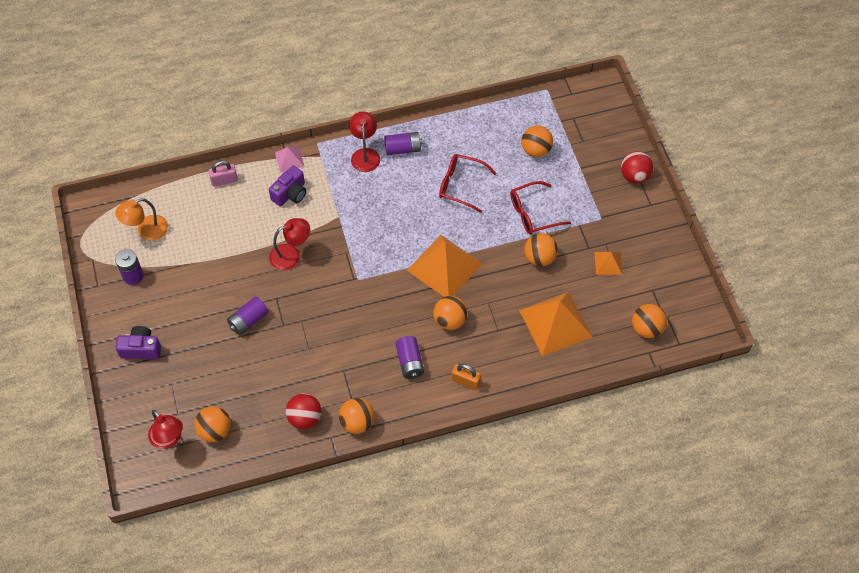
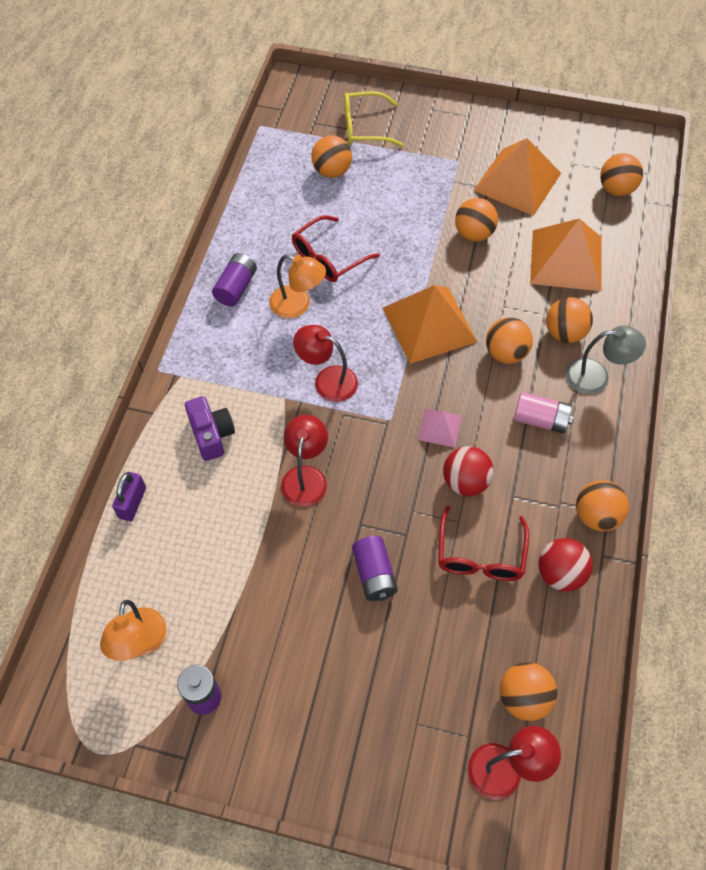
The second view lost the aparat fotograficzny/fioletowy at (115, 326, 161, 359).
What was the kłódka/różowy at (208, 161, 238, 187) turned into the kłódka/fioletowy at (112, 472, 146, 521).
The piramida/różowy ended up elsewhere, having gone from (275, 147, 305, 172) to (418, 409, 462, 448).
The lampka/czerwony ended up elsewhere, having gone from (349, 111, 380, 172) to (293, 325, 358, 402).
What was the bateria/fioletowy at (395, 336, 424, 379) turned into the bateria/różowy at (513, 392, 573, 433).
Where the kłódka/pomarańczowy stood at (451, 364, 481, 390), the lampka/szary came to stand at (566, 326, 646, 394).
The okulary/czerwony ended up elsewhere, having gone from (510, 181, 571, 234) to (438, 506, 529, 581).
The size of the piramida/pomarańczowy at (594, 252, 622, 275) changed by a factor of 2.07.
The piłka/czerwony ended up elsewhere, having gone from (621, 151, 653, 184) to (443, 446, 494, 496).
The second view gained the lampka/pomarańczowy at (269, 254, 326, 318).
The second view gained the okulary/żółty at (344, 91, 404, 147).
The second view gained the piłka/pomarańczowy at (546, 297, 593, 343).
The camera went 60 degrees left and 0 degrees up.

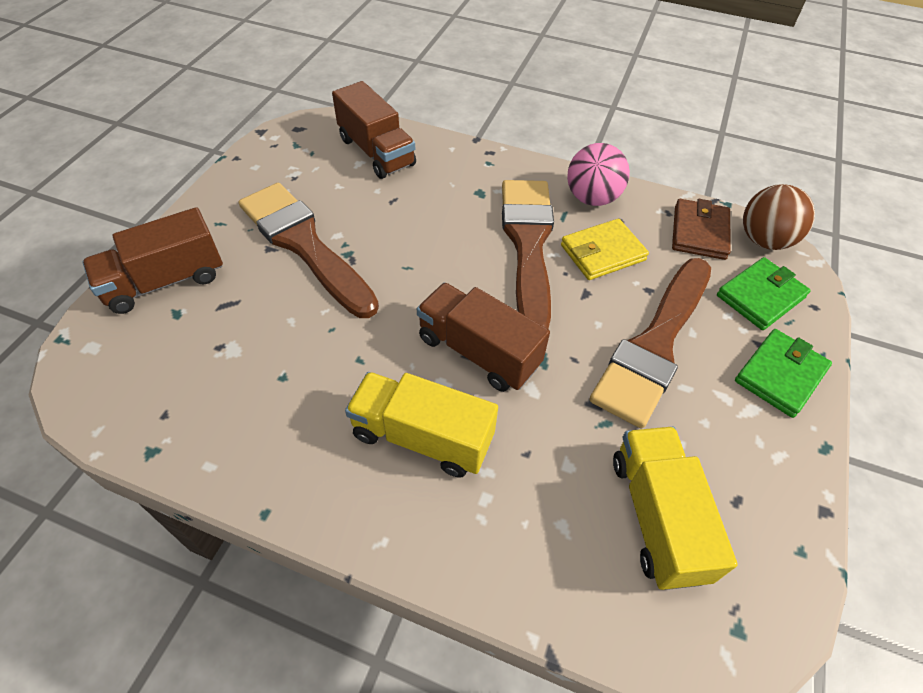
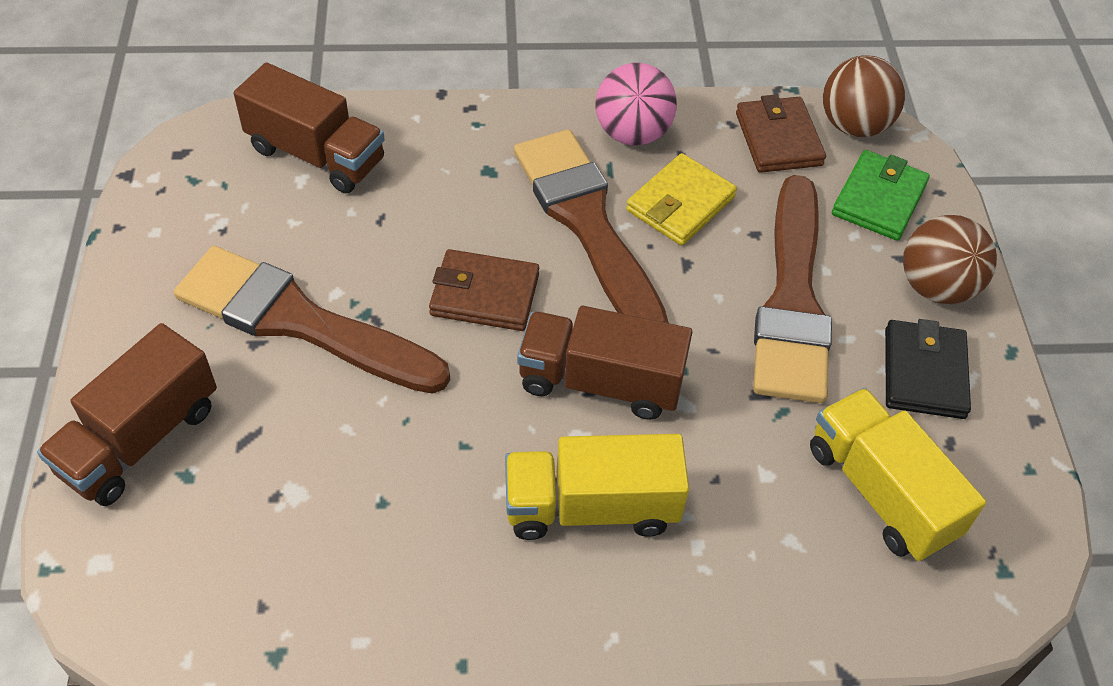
Where the portfel/zielony stood at (735, 329, 832, 418), the piłka/brązowy came to stand at (903, 215, 997, 304).
The second view gained the portfel/brązowy at (429, 249, 539, 331).
The second view gained the portfel/czarny at (885, 319, 971, 419).
The camera went 25 degrees left and 0 degrees up.

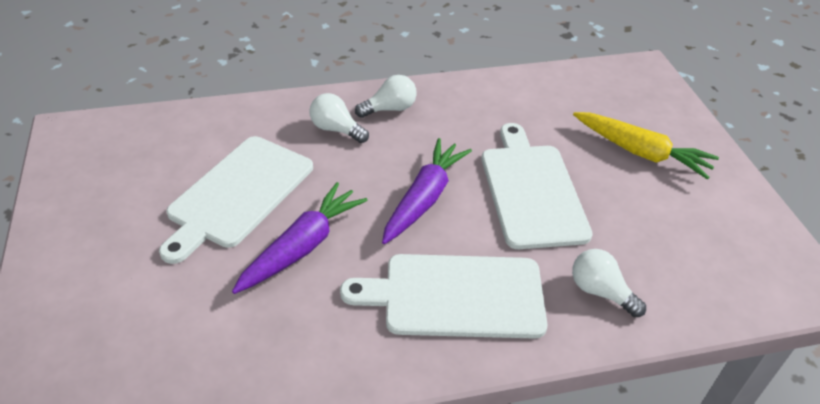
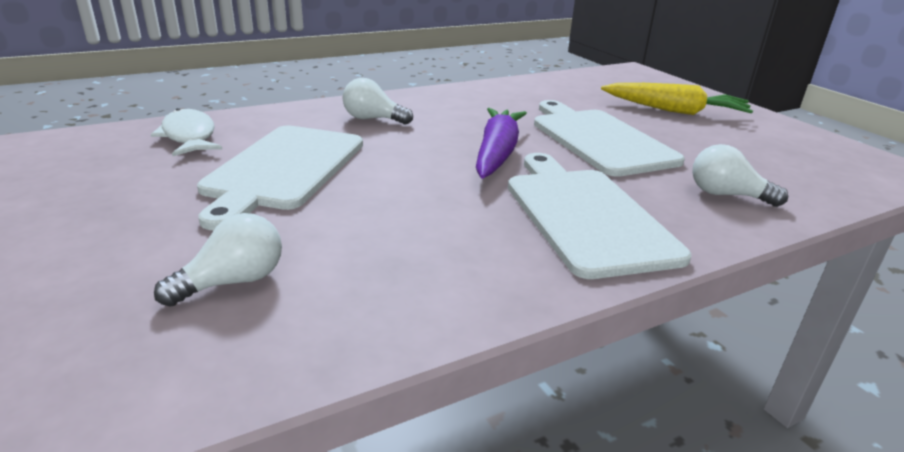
The second view lost the marchewka/fioletowy at (232, 182, 368, 294).
The deska do krojenia/biały at (340, 254, 547, 339) ended up facing another way, 90 degrees clockwise from before.
The żarówka/biały ended up elsewhere, having gone from (355, 75, 417, 118) to (154, 213, 282, 307).
The second view gained the ryba/biały at (151, 108, 222, 156).
The camera went 15 degrees left and 15 degrees down.

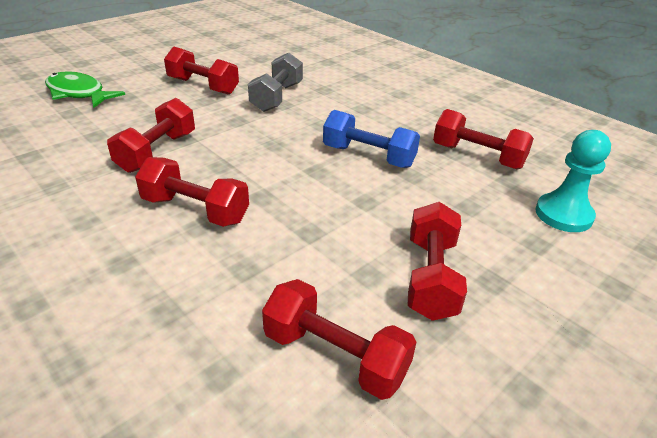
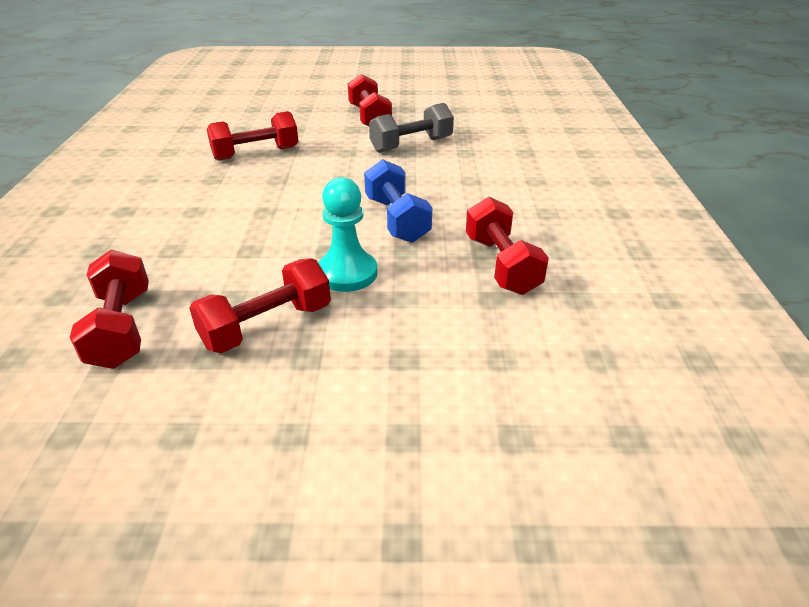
The second view lost the ryba/zielony at (45, 71, 125, 108).
The second view lost the hantel/czerwony at (135, 157, 249, 227).
The pionek/turkusowy ended up elsewhere, having gone from (535, 130, 611, 232) to (318, 177, 377, 292).
The camera went 45 degrees right and 0 degrees up.

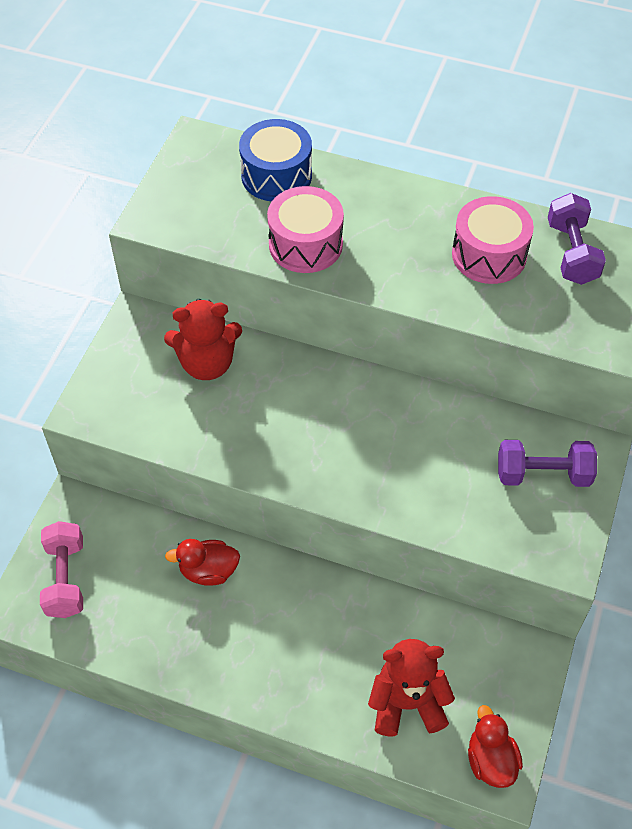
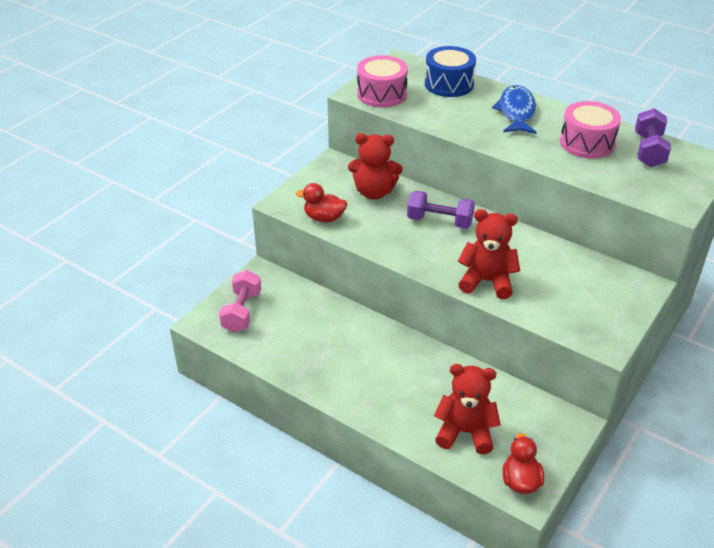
The kaczka/czerwony ended up elsewhere, having gone from (165, 539, 240, 586) to (296, 183, 347, 222).
The bęben/różowy ended up elsewhere, having gone from (267, 186, 344, 273) to (357, 55, 408, 108).
The hantel/fioletowy ended up elsewhere, having gone from (498, 440, 597, 487) to (407, 191, 475, 229).
The second view gained the miś/czerwony at (458, 209, 520, 299).
The second view gained the ryba/niebieski at (492, 85, 537, 134).
The camera went 15 degrees right and 15 degrees down.

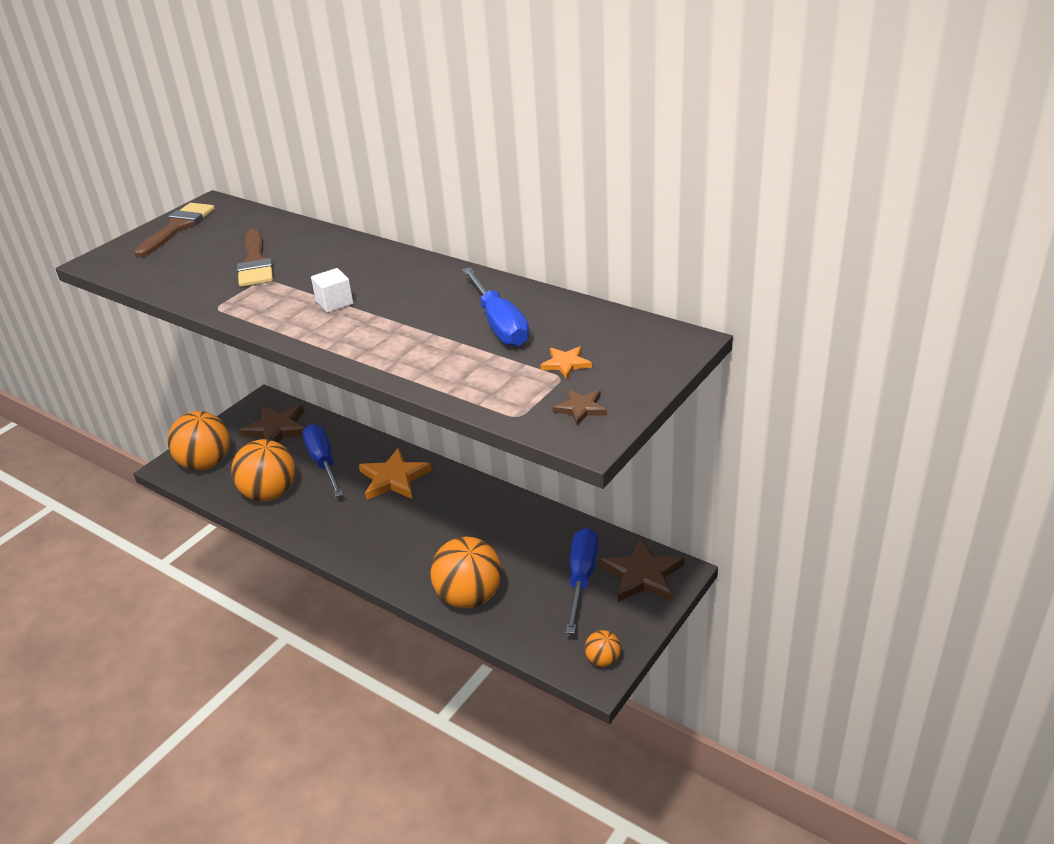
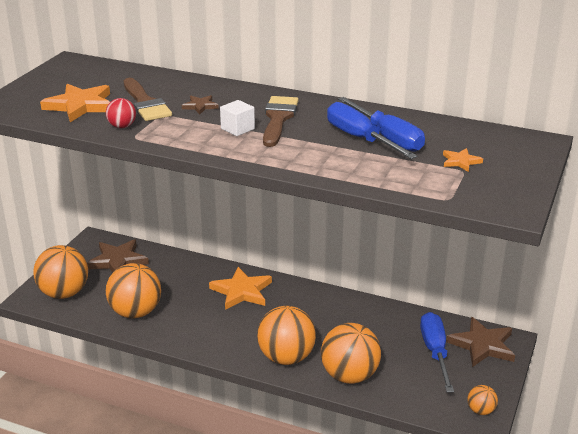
The pędzel/brązowy ended up elsewhere, having gone from (134, 203, 215, 257) to (263, 96, 299, 147).
The śrubokręt/niebieski ended up elsewhere, having gone from (303, 424, 343, 497) to (327, 102, 417, 159).
The gwiazda/brązowy ended up elsewhere, having gone from (553, 389, 607, 425) to (182, 95, 219, 115).
The second view gained the gwiazda/pomarańczowy at (40, 84, 110, 122).
The second view gained the piłka/czerwony at (106, 98, 136, 128).
The second view gained the piłka/pomarańczowy at (257, 306, 316, 365).
The camera went 15 degrees left and 5 degrees down.

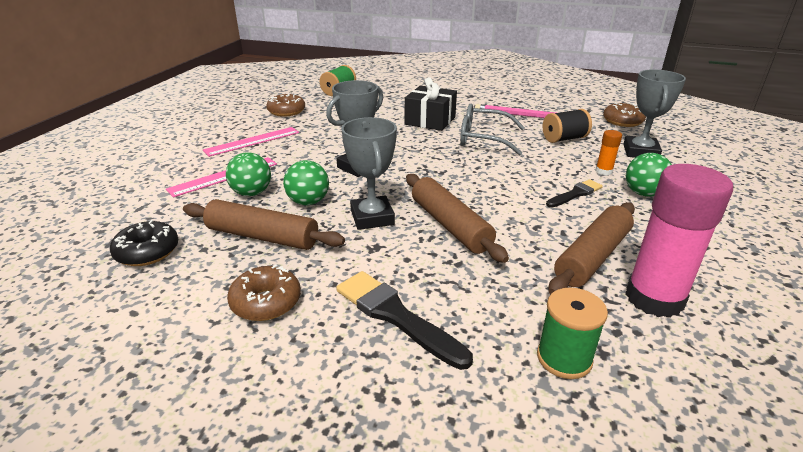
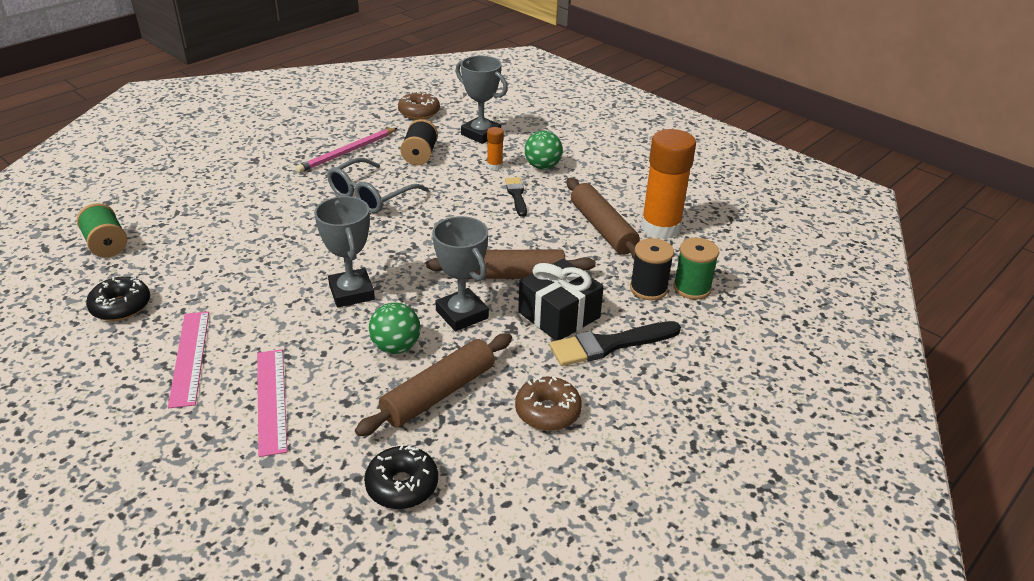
The second view lost the piłka/zielony at (226, 152, 271, 196).
What was the donut/brązowy at (266, 94, 305, 117) turned into the donut/czarny at (86, 276, 150, 321).
The puchar/szary at (341, 117, 397, 230) ended up facing another way, 45 degrees clockwise from before.
The prezent/czarny ended up elsewhere, having gone from (405, 77, 457, 131) to (518, 258, 604, 341).
What was the klej w sztyfcie/różowy at (625, 164, 733, 318) turned into the klej w sztyfcie/pomarańczowy at (641, 129, 696, 239).
The second view gained the szpulka/czarny at (630, 238, 674, 300).
The camera went 65 degrees left and 5 degrees up.

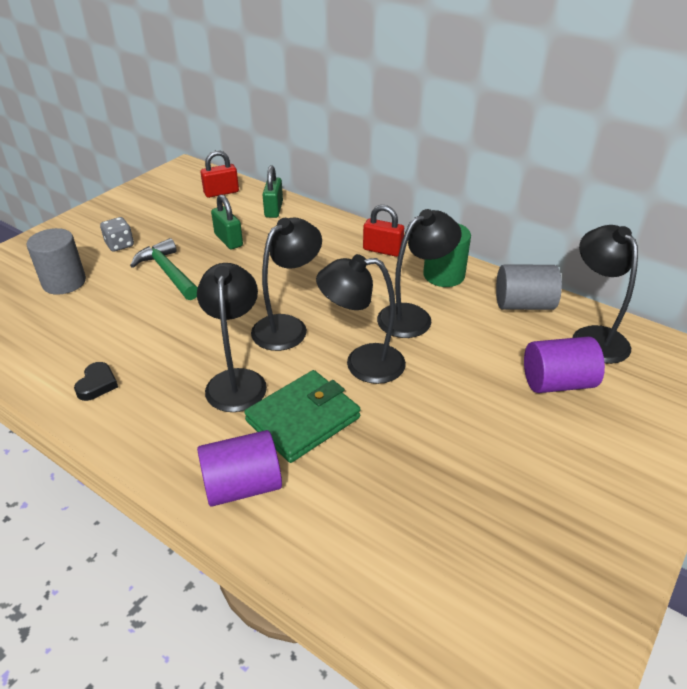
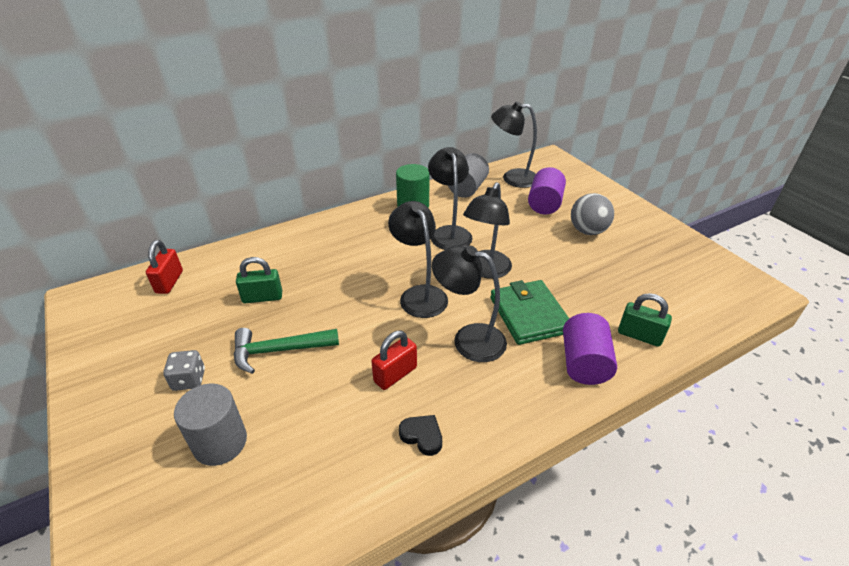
The kłódka/zielony ended up elsewhere, having gone from (262, 165, 283, 218) to (618, 293, 672, 347).
The kłódka/czerwony ended up elsewhere, having gone from (363, 205, 404, 257) to (371, 331, 417, 390).
The second view gained the piłka/szary at (571, 193, 614, 235).
The camera went 65 degrees left and 0 degrees up.

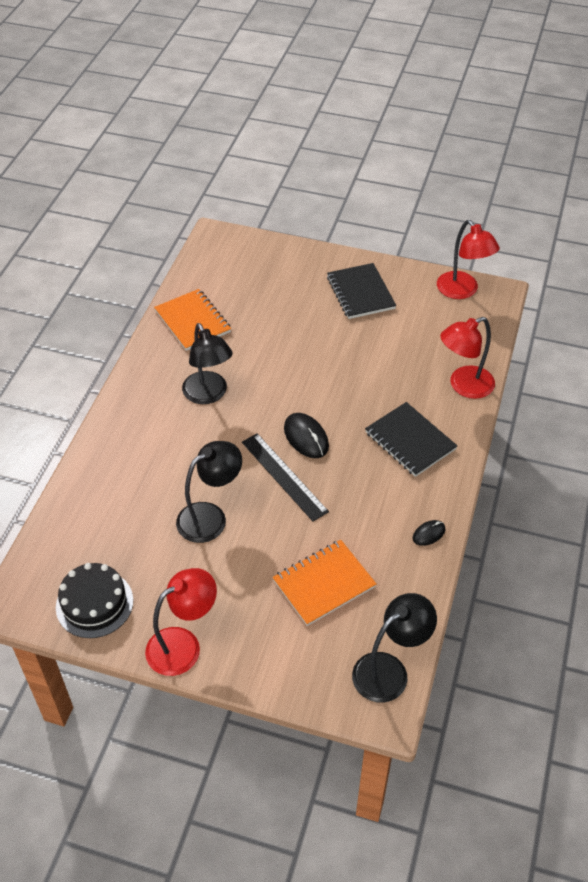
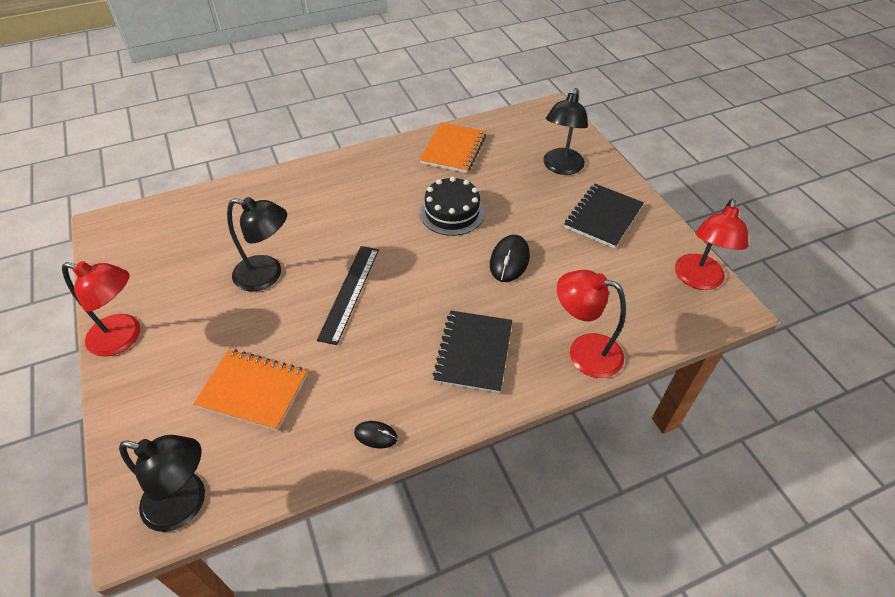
The tort/czarny ended up elsewhere, having gone from (56, 563, 133, 638) to (420, 177, 485, 236).
The lampka/czarny ended up elsewhere, having gone from (182, 323, 233, 404) to (543, 88, 588, 175).
The myszka/czarny ended up elsewhere, having gone from (284, 413, 329, 458) to (490, 235, 530, 282).
The camera went 50 degrees right and 0 degrees up.

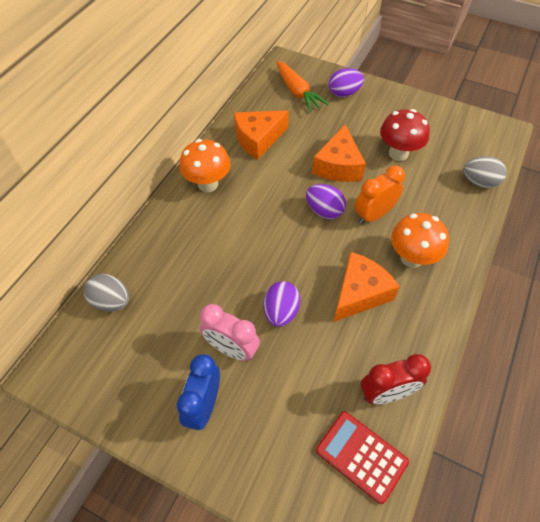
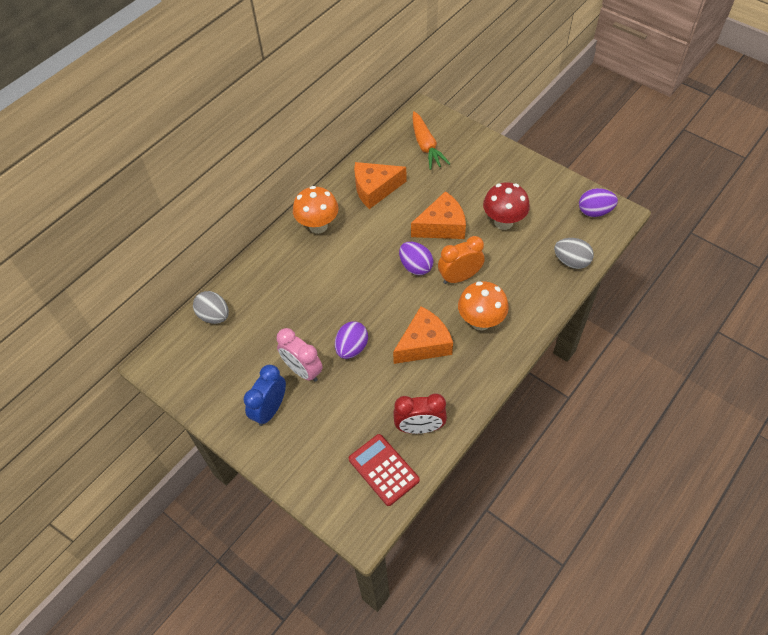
The ser/pomarańczowy at (312, 124, 366, 182) ended up facing another way, 135 degrees counterclockwise from before.
The jajko/fioletowy ended up elsewhere, having gone from (329, 68, 364, 97) to (579, 188, 618, 217).
The camera went 15 degrees right and 0 degrees up.

